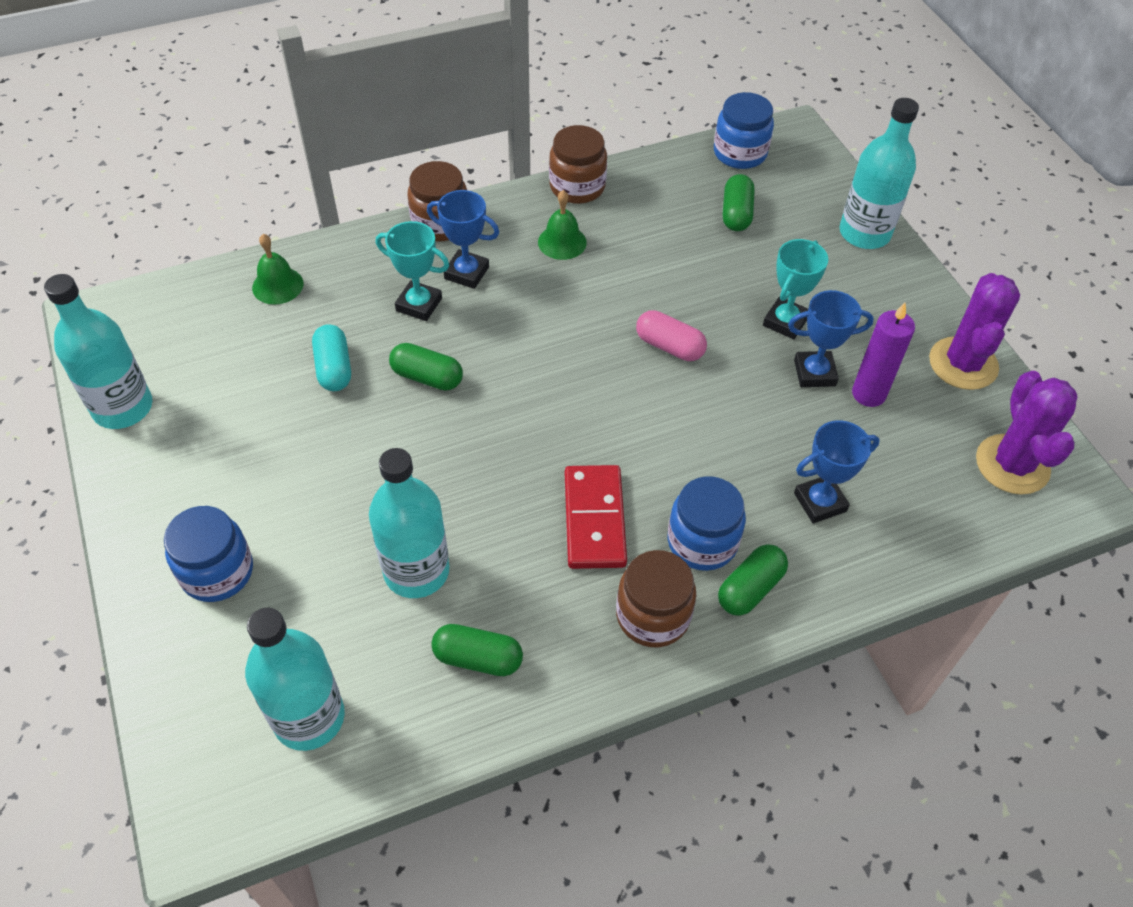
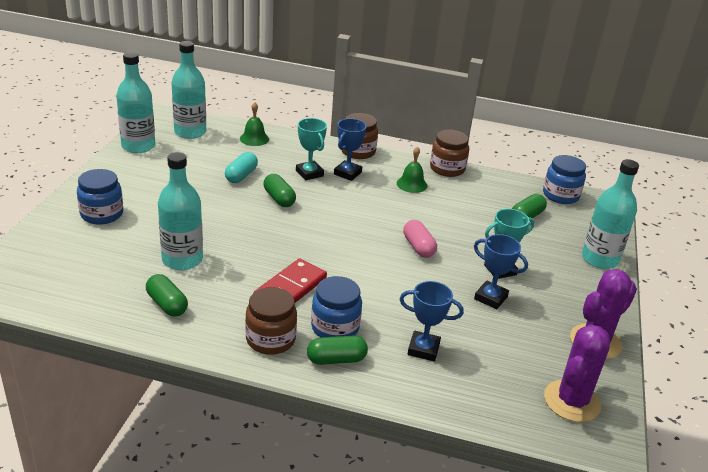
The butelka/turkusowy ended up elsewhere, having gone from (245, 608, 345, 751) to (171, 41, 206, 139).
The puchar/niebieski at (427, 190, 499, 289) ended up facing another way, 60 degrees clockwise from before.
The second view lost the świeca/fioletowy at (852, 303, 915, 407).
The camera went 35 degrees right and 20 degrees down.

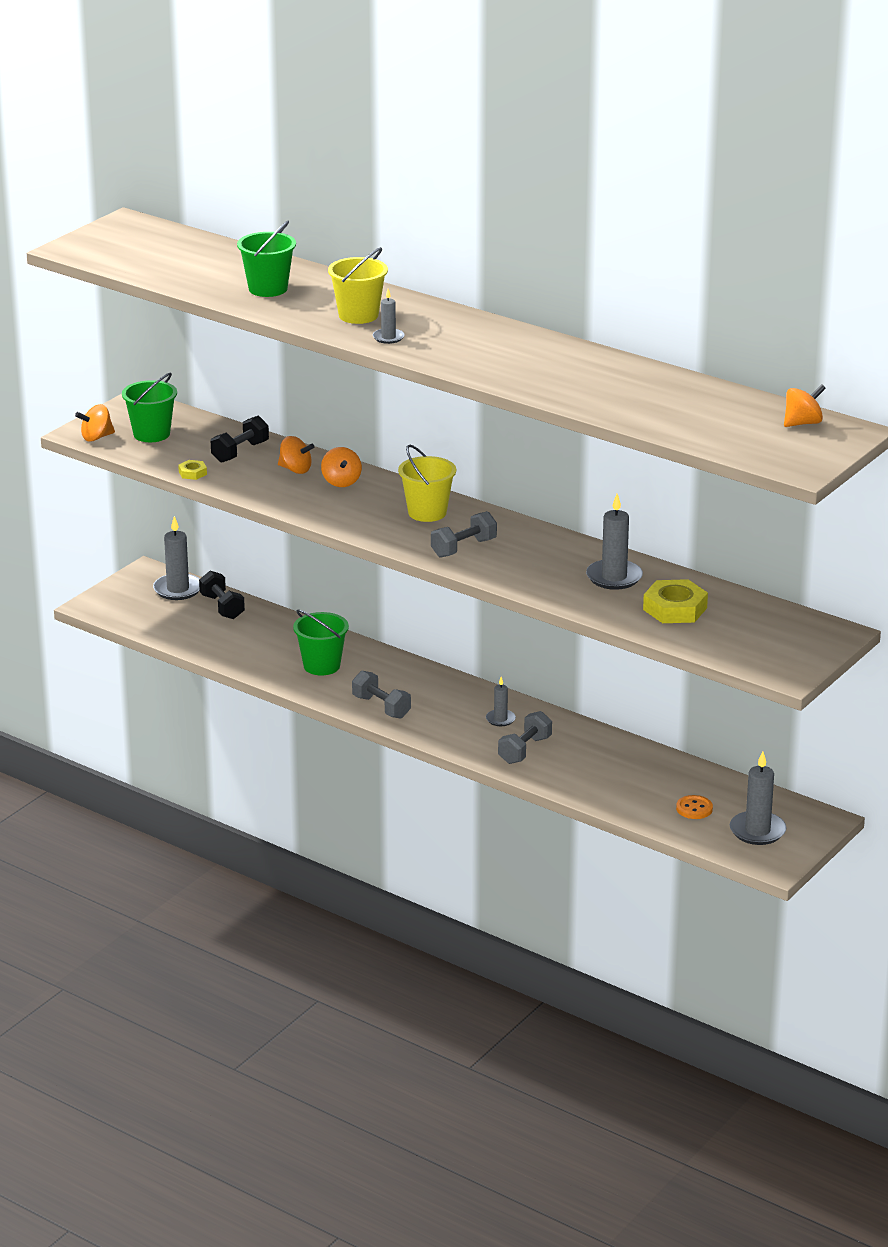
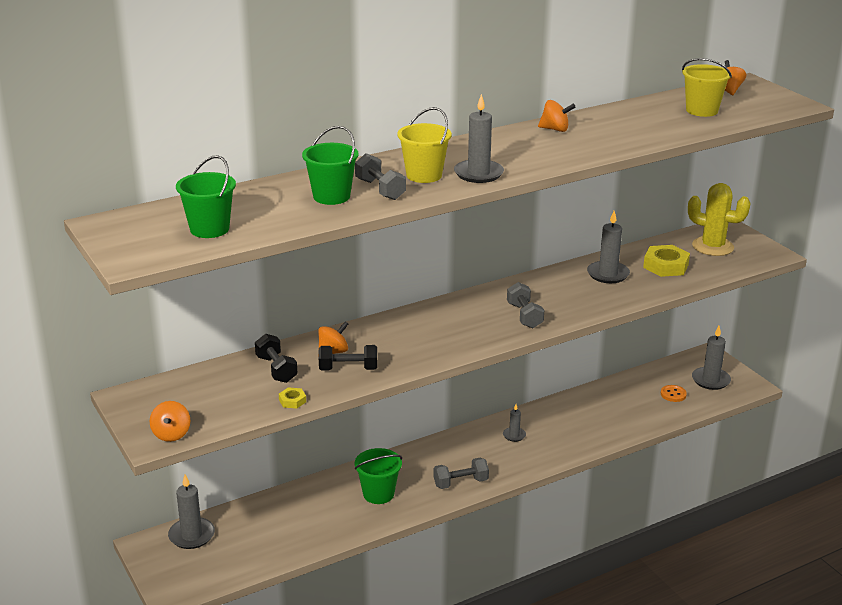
The wiadro/zielony ended up elsewhere, having gone from (122, 373, 177, 442) to (176, 155, 236, 238).
The hantel/czarny ended up elsewhere, having gone from (199, 571, 245, 619) to (319, 345, 377, 371).
The bączek/pomarańczowy ended up elsewhere, having gone from (321, 447, 362, 487) to (538, 100, 575, 132).
The size of the świeca/szary at (373, 289, 405, 344) changed by a factor of 1.77.
The wiadro/żółty ended up elsewhere, having gone from (398, 444, 456, 522) to (682, 58, 732, 117).
The hantel/szary ended up elsewhere, having gone from (498, 711, 552, 764) to (355, 153, 406, 200).
The second view gained the kaktus/żółty at (688, 183, 751, 256).
The camera went 65 degrees left and 0 degrees up.

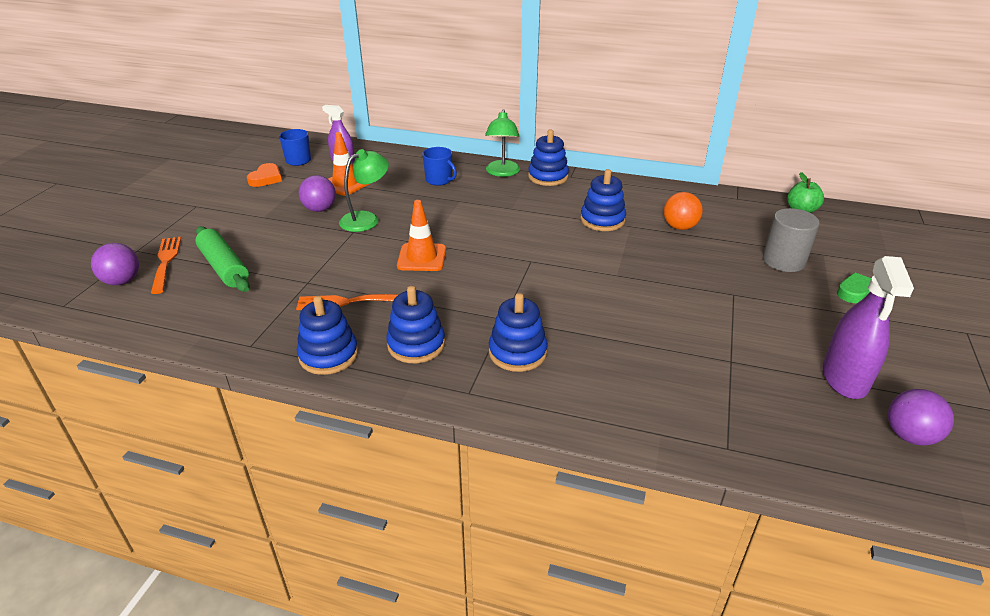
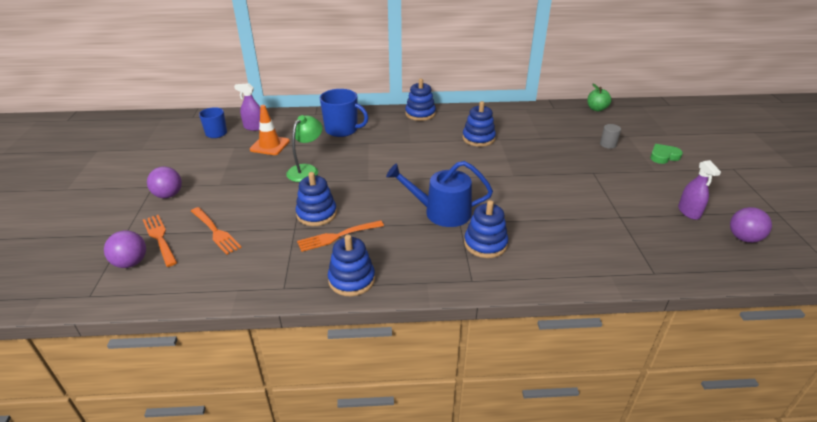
Where the wałek do ciasta/zielony stood at (195, 226, 250, 292), the widelec/pomarańczowy came to stand at (191, 207, 242, 255).
The second view lost the serce/pomarańczowy at (247, 163, 282, 187).
The piłka/fioletowy ended up elsewhere, having gone from (299, 175, 336, 212) to (147, 166, 182, 198).
The zabawka nakładanka/niebieski ended up elsewhere, having gone from (386, 286, 445, 363) to (295, 172, 337, 226).
The second view lost the pachołek/pomarańczowy at (397, 200, 446, 271).
The size of the kubek/niebieski at (422, 147, 457, 186) changed by a factor of 1.58.
The second view lost the lampka/zielony at (485, 109, 520, 177).
The second view lost the piłka/pomarańczowy at (664, 192, 703, 230).
The size of the walec/szary at (763, 208, 820, 272) changed by a factor of 0.57.
The size of the spryskiwacz/fioletowy at (822, 256, 914, 399) changed by a factor of 0.64.
The second view gained the konewka/niebieski at (386, 161, 493, 227).
The camera went 20 degrees left and 0 degrees up.

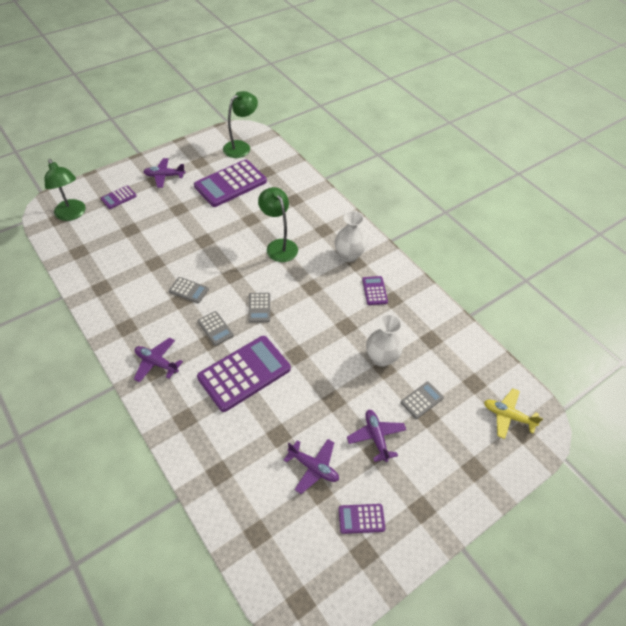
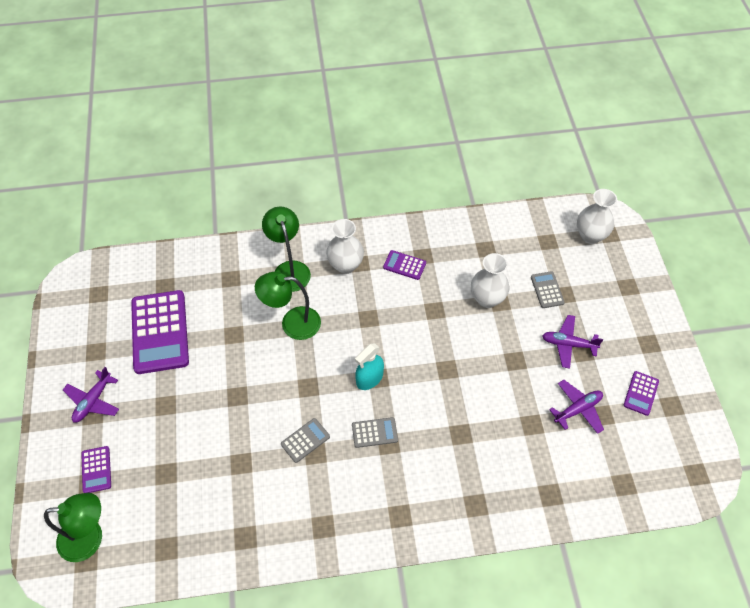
The second view lost the samolot/fioletowy at (134, 337, 183, 383).
The second view lost the kalkulator/fioletowy at (197, 336, 291, 412).
The lampka/zielony ended up elsewhere, having gone from (223, 91, 258, 158) to (262, 206, 311, 292).
Where the kalkulator/szary stood at (248, 293, 270, 323), the spryskiwacz/turkusowy came to stand at (355, 343, 384, 390).
Where the samolot/żółty stood at (484, 388, 543, 439), the wazon/biały came to stand at (577, 189, 617, 244).
The camera went 60 degrees left and 5 degrees up.

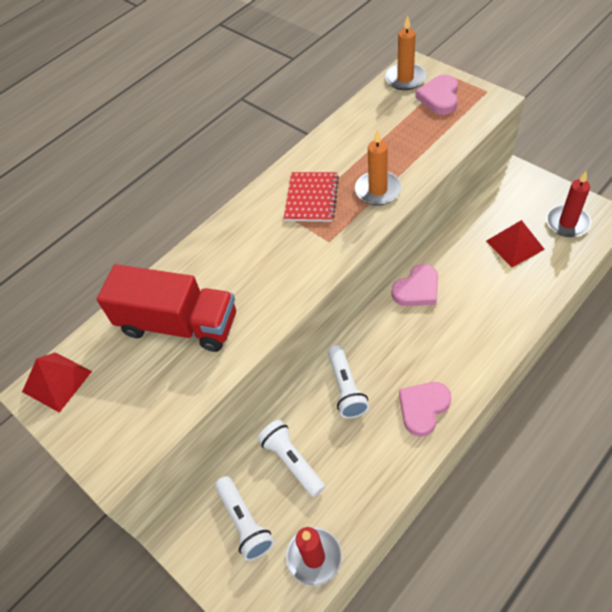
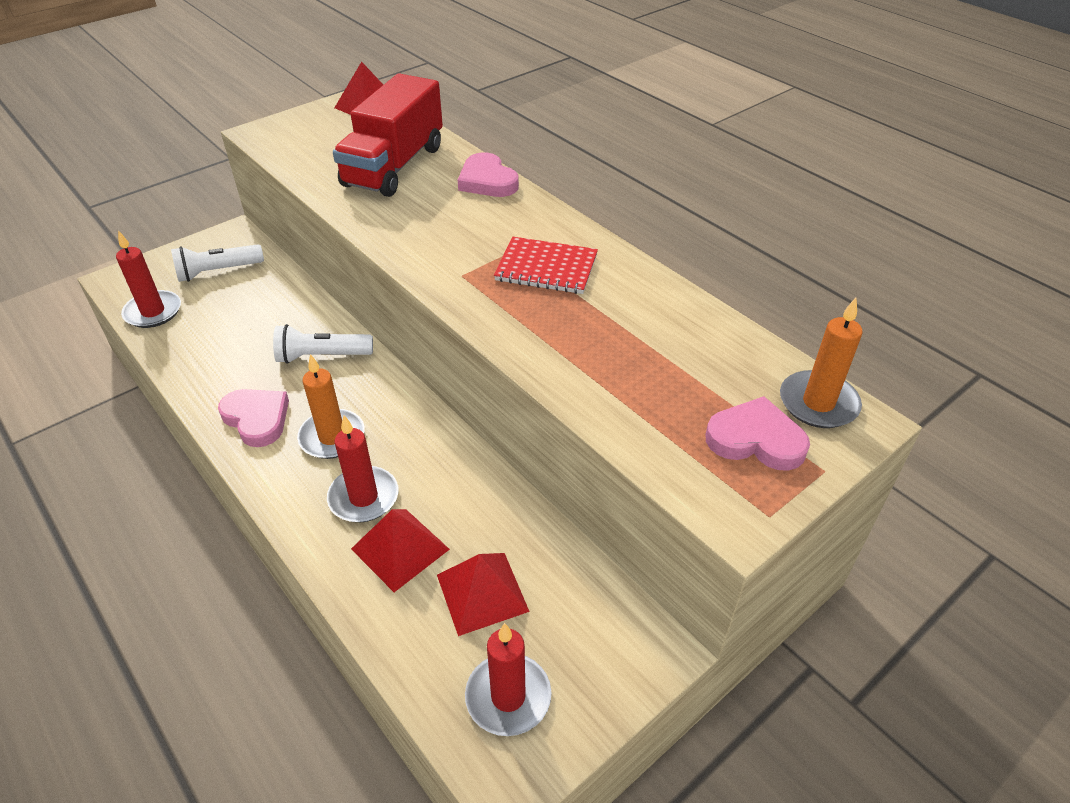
The second view lost the latarka/biały at (258, 420, 325, 497).
The świeca/pomarańczowy ended up elsewhere, having gone from (355, 129, 402, 205) to (297, 354, 365, 459).
The serce/różowy ended up elsewhere, having gone from (392, 264, 438, 306) to (458, 152, 519, 197).
The second view gained the świeca/czerwony at (327, 415, 398, 522).
The second view gained the piramida/czerwony at (351, 509, 450, 592).
The camera went 90 degrees right and 10 degrees down.

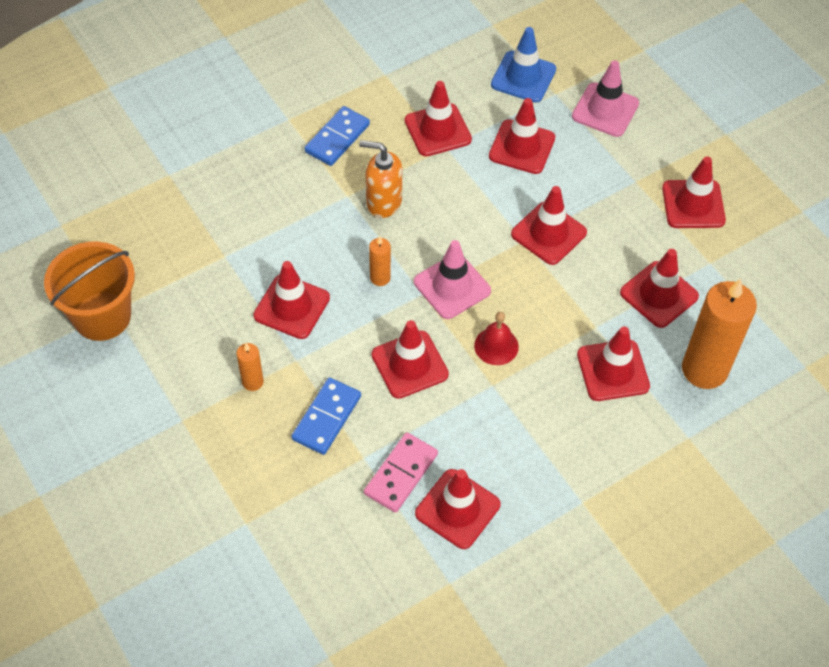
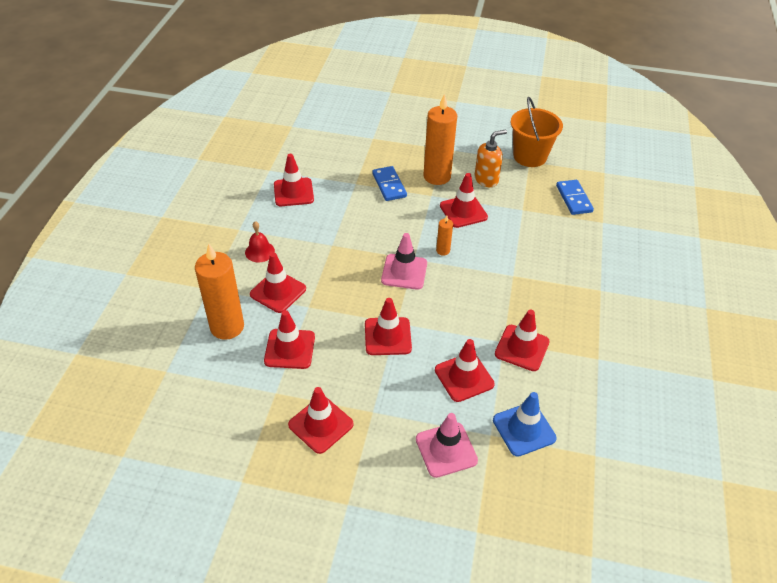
The size of the świeca/pomarańczowy at (237, 343, 264, 391) changed by a factor of 2.18.
The kostka domina/niebieski ended up elsewhere, having gone from (305, 106, 370, 166) to (556, 180, 594, 215).
The dozownik mydła/pomarańczowy ended up elsewhere, having gone from (359, 140, 402, 218) to (474, 130, 507, 187).
The second view lost the kostka domina/różowy at (364, 432, 438, 513).
The second view lost the pachołek/czerwony at (372, 320, 449, 399).
The dzwonek/czerwony ended up elsewhere, having gone from (474, 312, 519, 365) to (245, 221, 275, 262).
The camera went 135 degrees right and 10 degrees down.

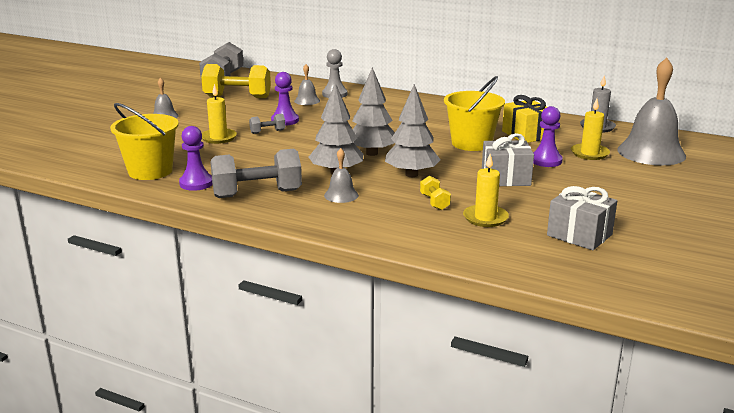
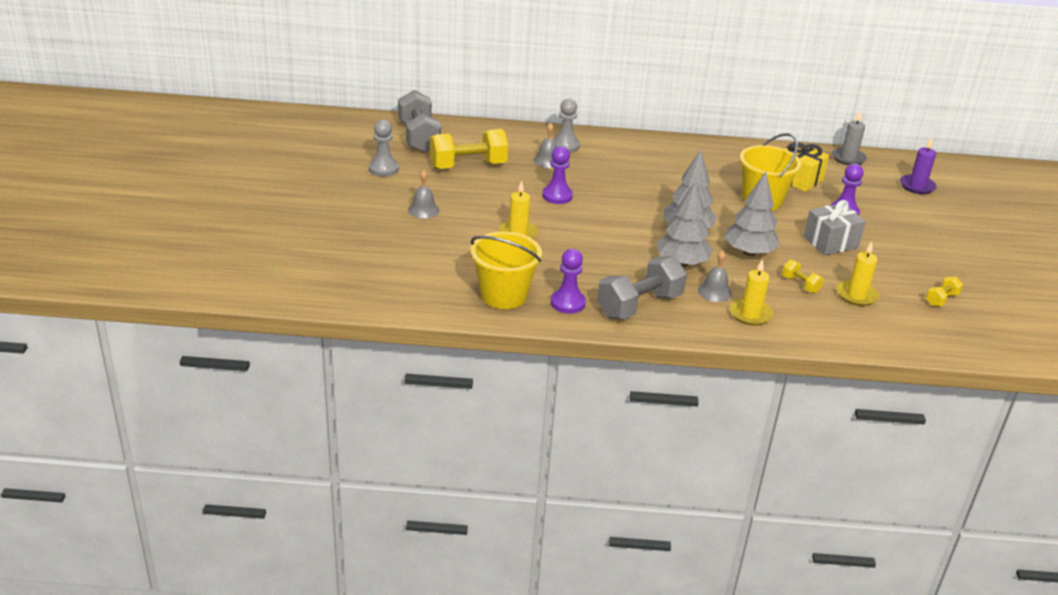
The second view lost the hantel/szary at (249, 114, 286, 134).
Where the prezent/szary stood at (547, 186, 617, 250), the hantel/żółty came to stand at (926, 277, 963, 306).
The świeca/żółty ended up elsewhere, having gone from (571, 98, 610, 160) to (730, 259, 773, 326).
Where the dzwonek/szary stood at (617, 58, 686, 165), the świeca/fioletowy came to stand at (900, 137, 937, 194).
The second view gained the pionek/szary at (369, 120, 399, 177).
The camera went 25 degrees left and 10 degrees up.

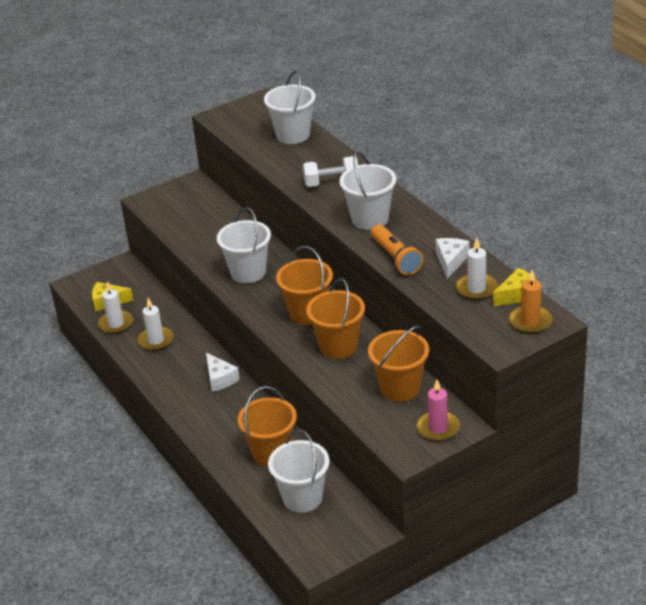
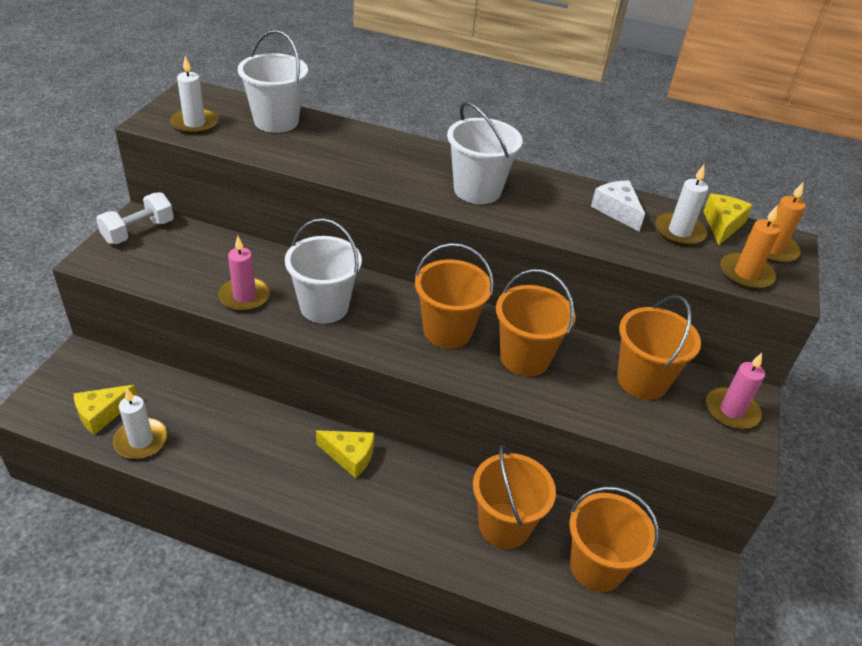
The świeca/biały ended up elsewhere, having gone from (138, 298, 174, 351) to (170, 56, 218, 134).
What was the ser/biały at (206, 353, 240, 392) turned into the ser/żółty at (316, 430, 374, 478).
What was the wiadro/biały at (268, 429, 329, 513) turned into the wiadro/pomarańczowy at (569, 486, 659, 592).
The hantel/biały ended up elsewhere, having gone from (303, 156, 358, 187) to (96, 192, 174, 244).
The second view lost the latarka/pomarańczowy at (371, 224, 424, 275).
The second view gained the świeca/różowy at (218, 236, 270, 311).
The second view gained the świeca/pomarańczowy at (720, 206, 780, 289).
The camera went 45 degrees left and 5 degrees up.

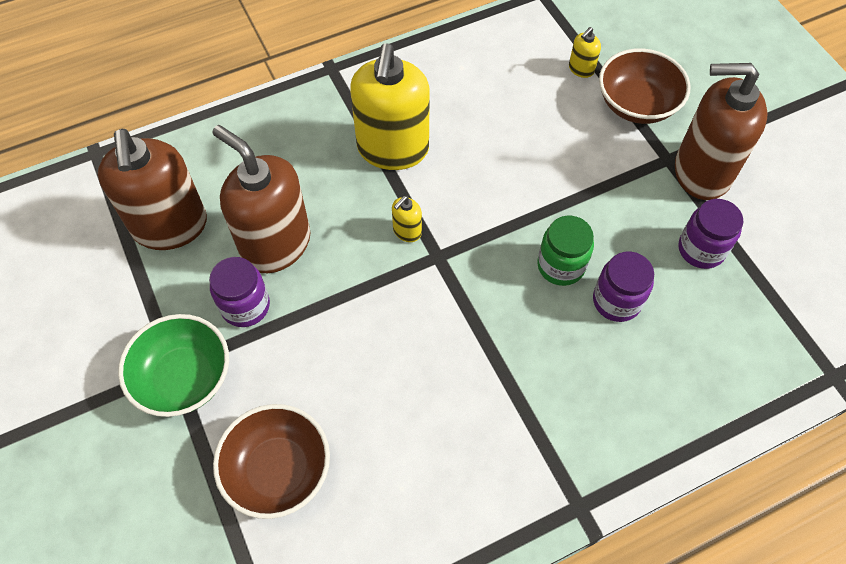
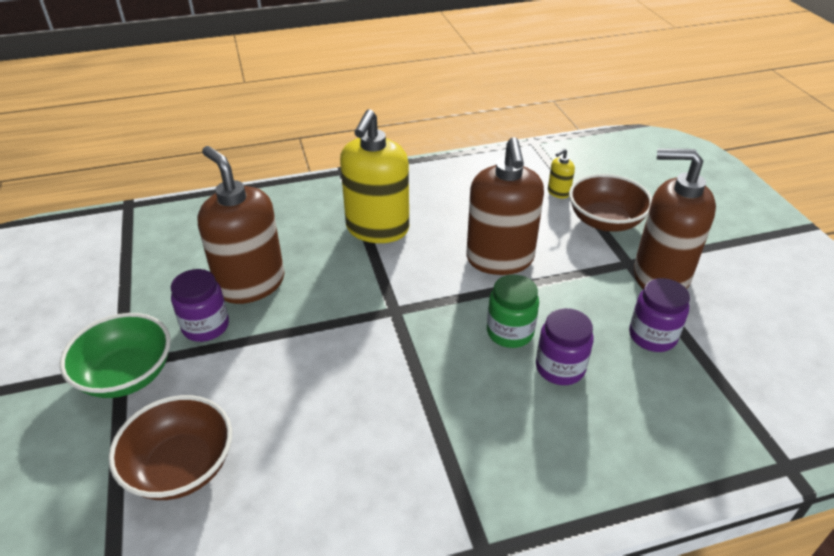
The dozownik mydła/brązowy ended up elsewhere, having gone from (98, 129, 207, 250) to (466, 137, 544, 275).
The second view lost the dozownik mydła/żółty at (392, 196, 422, 242).
The camera went 10 degrees right and 20 degrees down.

